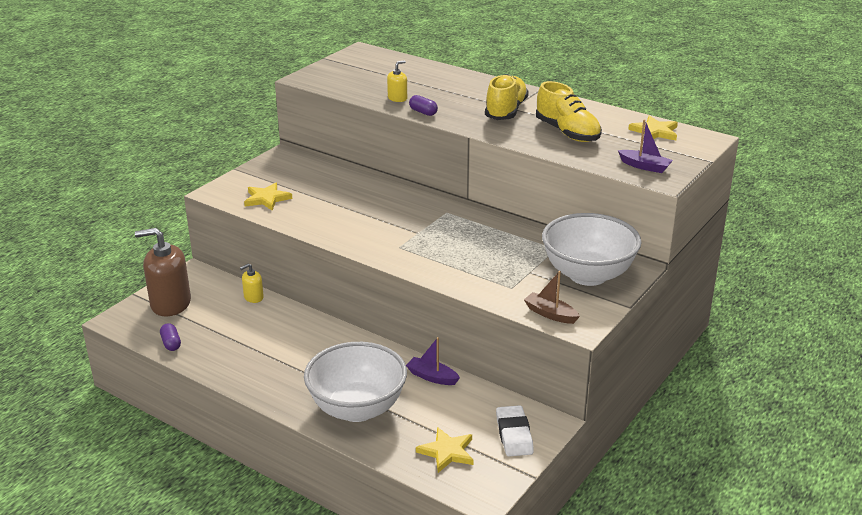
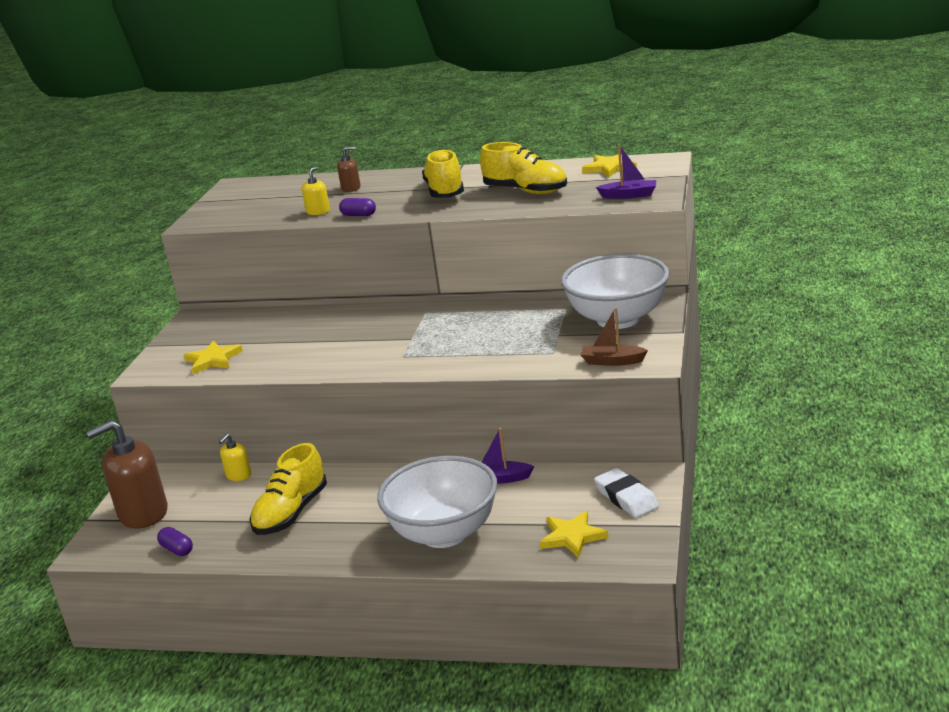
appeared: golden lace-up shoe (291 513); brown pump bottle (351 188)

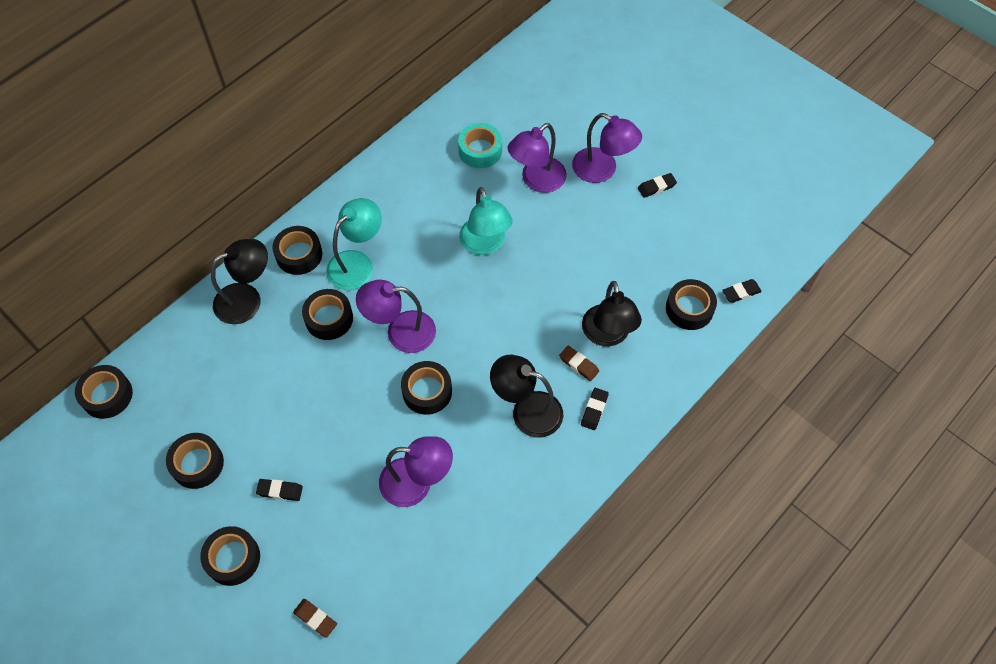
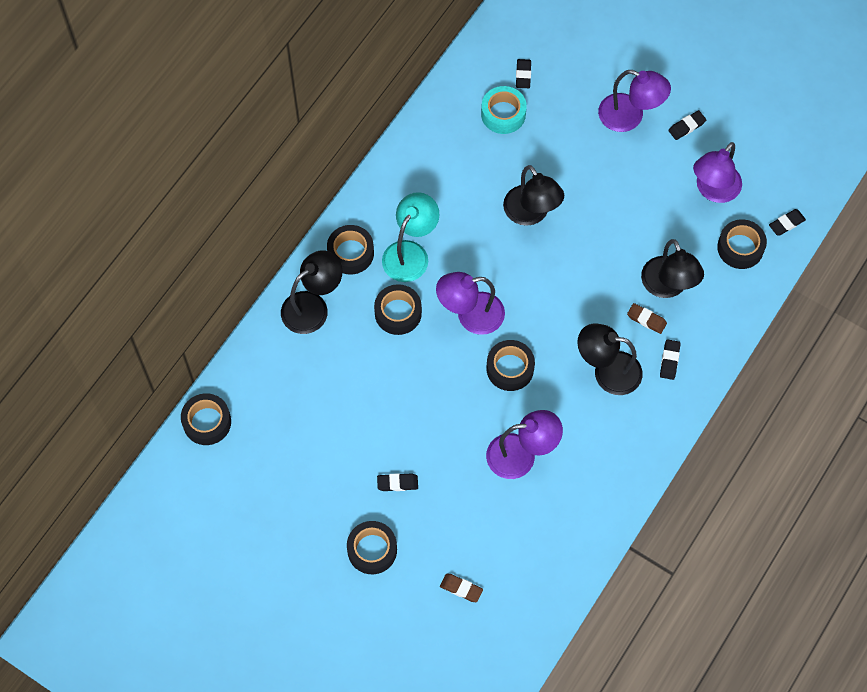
missing: jet-black sticky tape (197 464)
appeared: jet-black eraser (523 75)
relocated: royal purple reading lamp (537 181) to (713 190)
colour: teal reading lamp (485 244) to jet-black reading lamp (531 214)

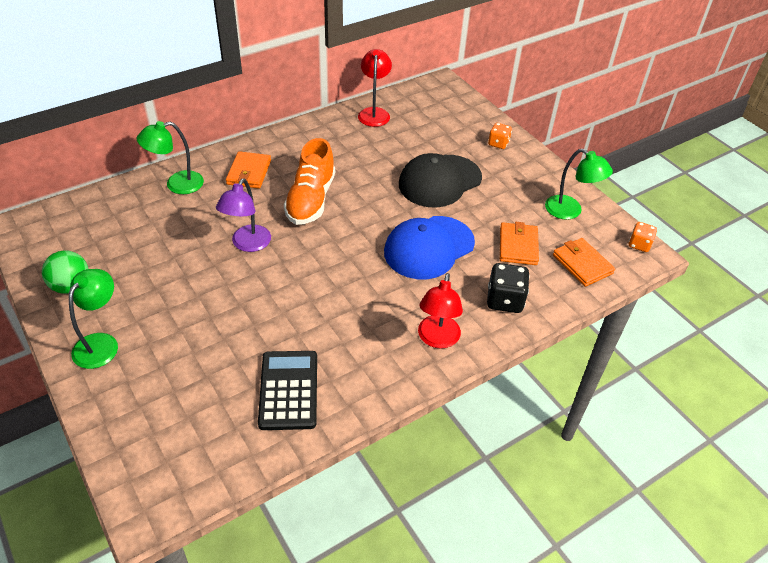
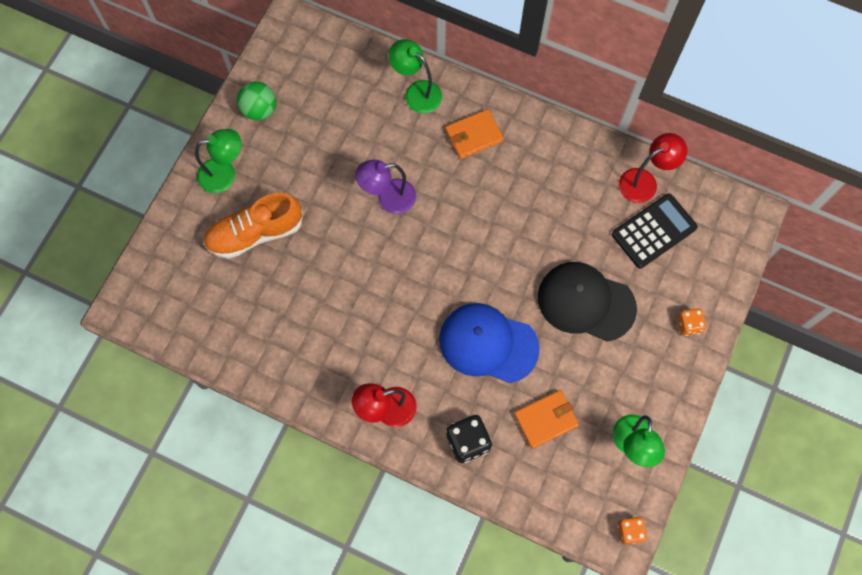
missing: bright orange billfold (582 264)
relocated: jet-black adding machine (288 390) to (654 231); bright orange lace-up shoe (310 200) to (255 233)

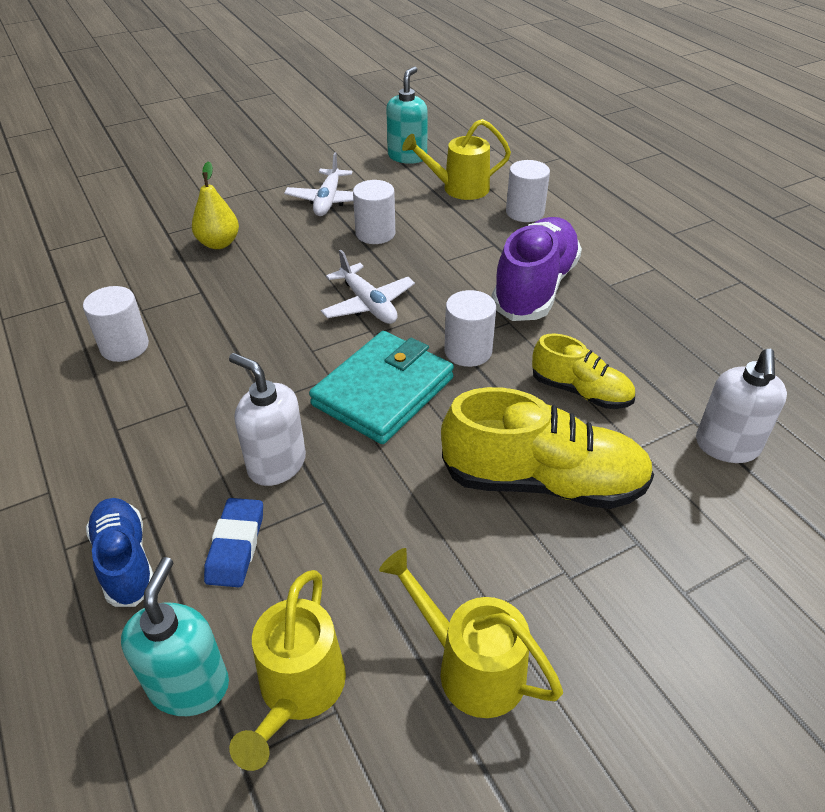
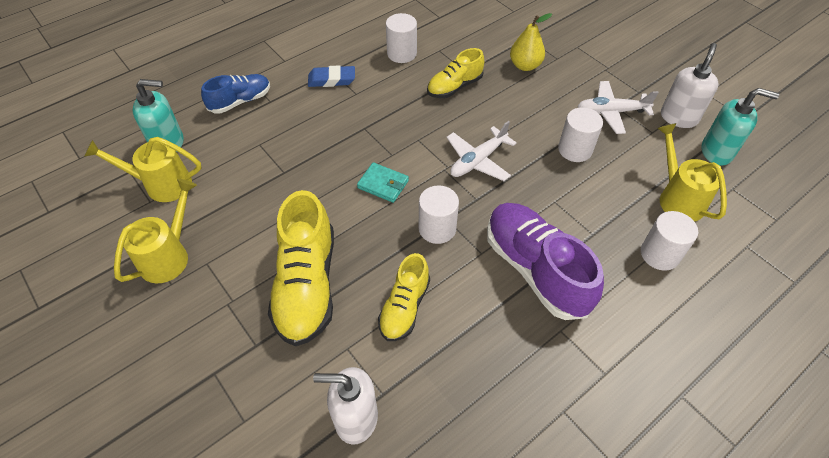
appeared: golden lace-up shoe (454 87)
relocated: royal blue eraser (236 546) to (331 80); pure white pump bottle (276 464) to (678 117)
spun: royal purple lace-up shoe (535 288) = (535 269) 135 degrees counterclockwise
size: teal billfold (383 391) = (383 184) x0.50

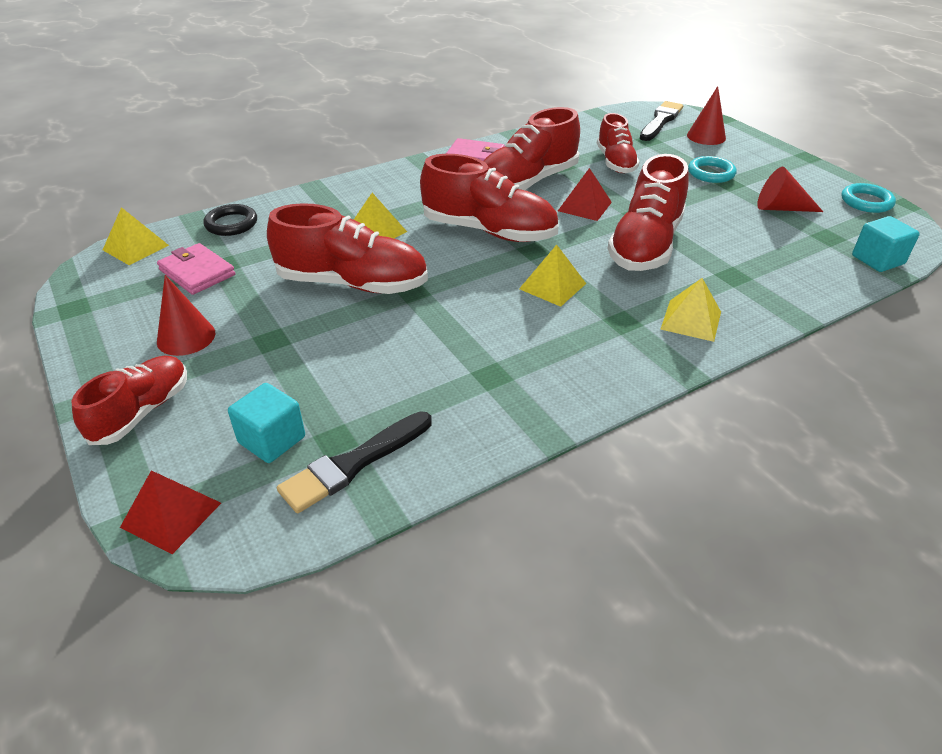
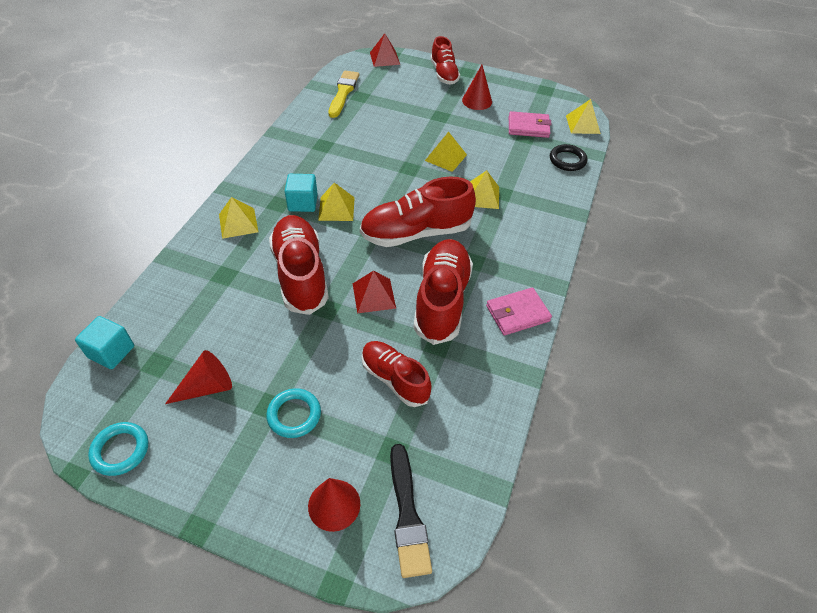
relocated: teal cube (272 440) to (303 203)
exchanged: red lace-up shoe (352 283) to golden solid pyramid (445 157)
colour: jet-black paint brush (353 464) to golden paint brush (343 92)

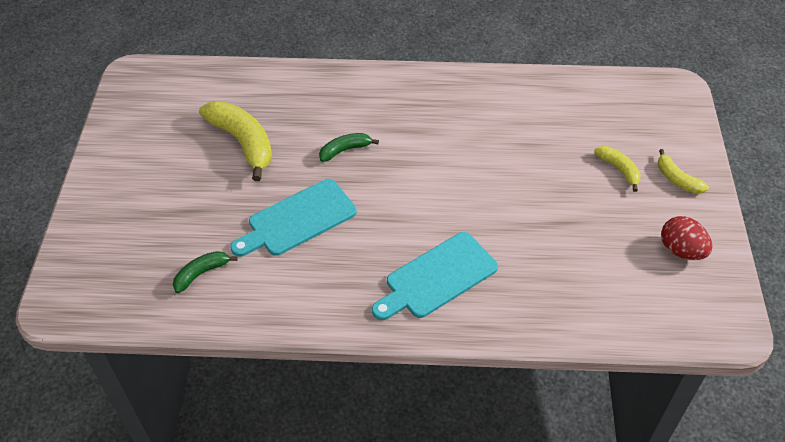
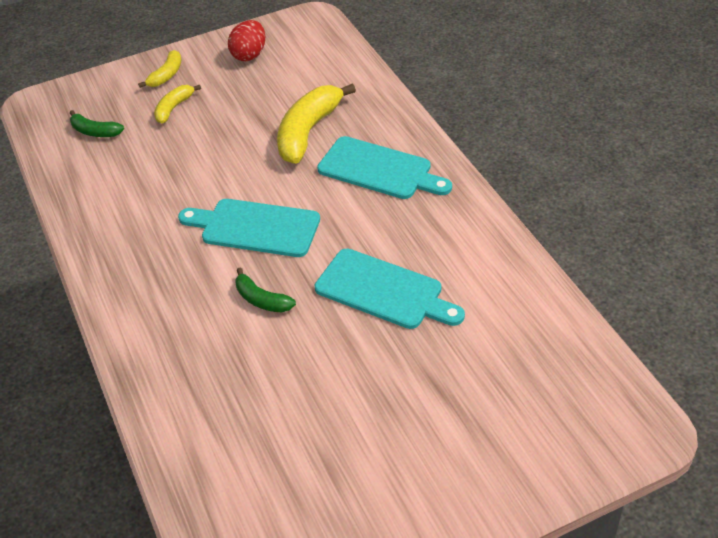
appeared: teal bread board (255 227)
relocated: emerald banana fruit (201 273) to (95 132); golden banana fruit (243 143) to (308 132)

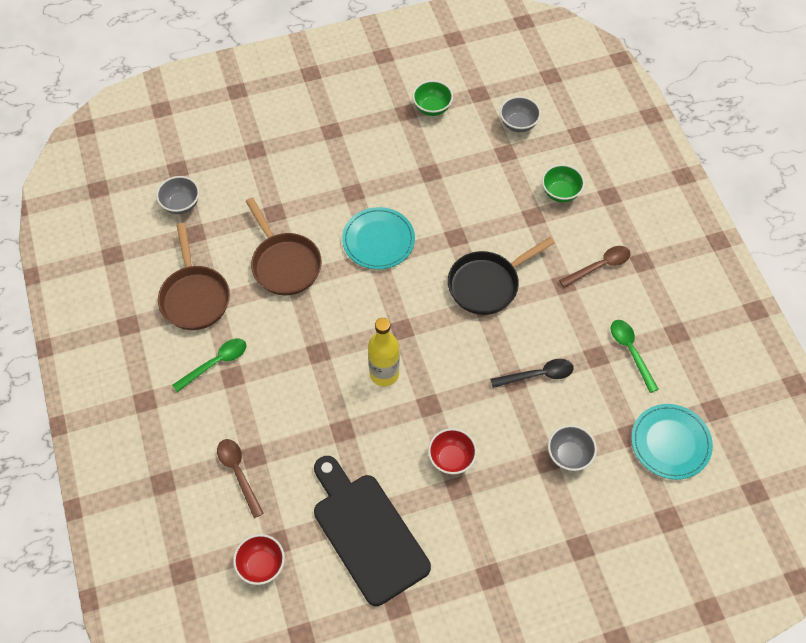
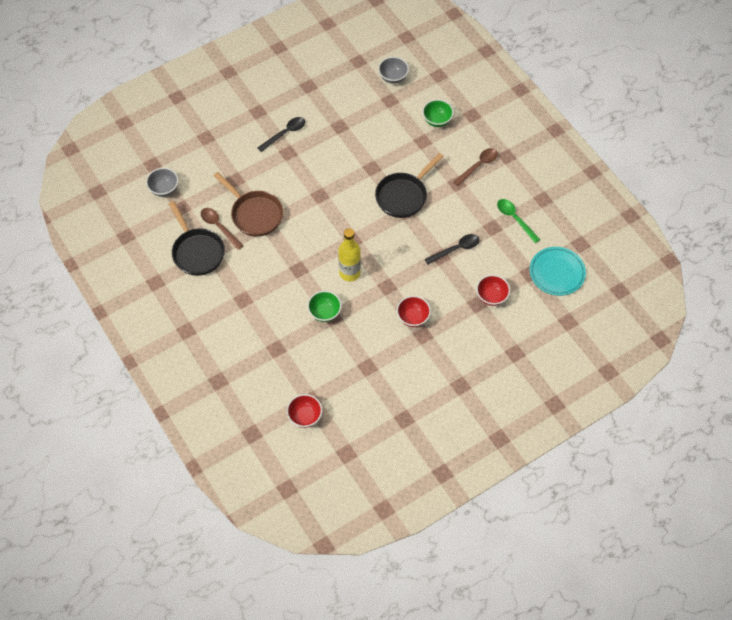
missing: emerald tablespoon (216 363); jet-black bread board (367 532); teal dinner plate (378 240)
appeared: jet-black tablespoon (285 133)
relocated: brown tablespoon (238 473) to (219 227); emerald bowl (432 108) to (325 312)
colour: brown pan (194 297) to jet-black pan (197 252); ash-grey bowl (569 455) to red bowl (491 297)

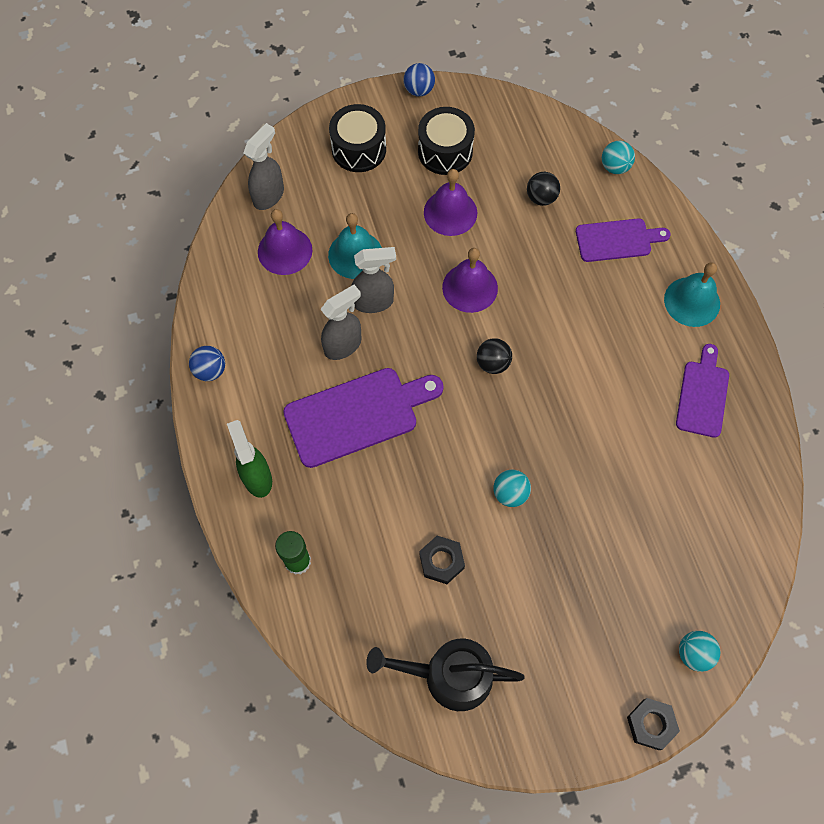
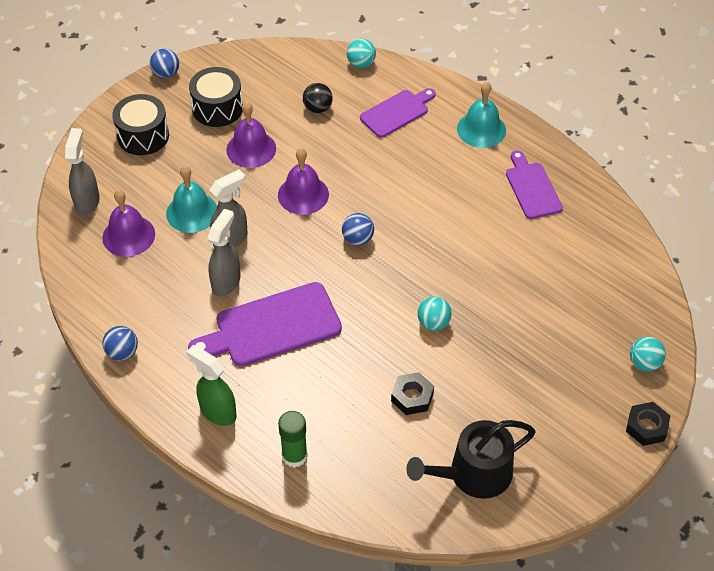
colour: jet-black sphere (493 363) to royal blue sphere (358 239)
spun: royal purple bread board (357 415) = (272 326) 150 degrees counterclockwise

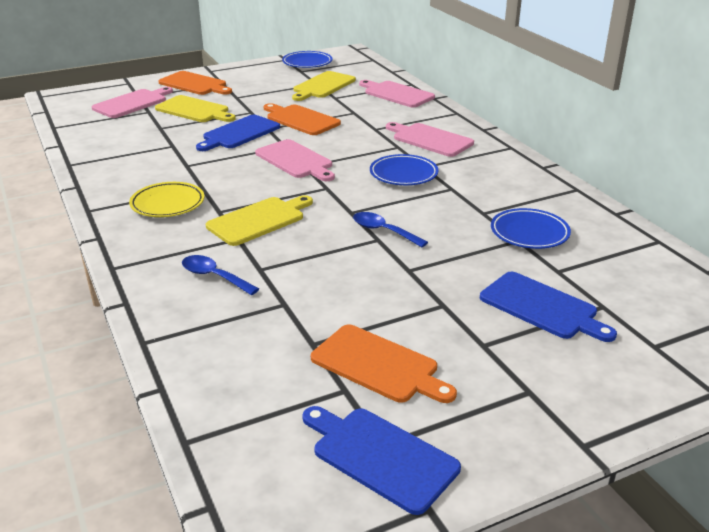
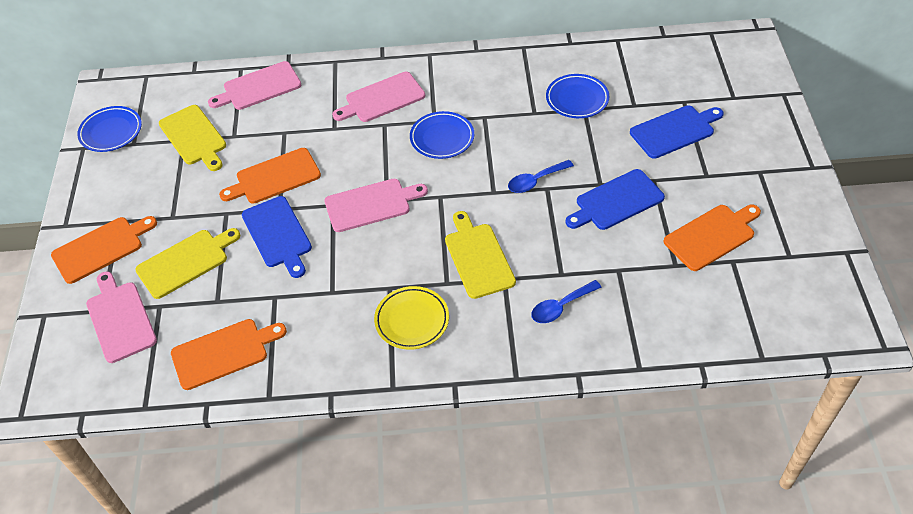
appeared: bright orange bread board (224 352)
relocated: royal blue bread board (380 456) to (616 201)

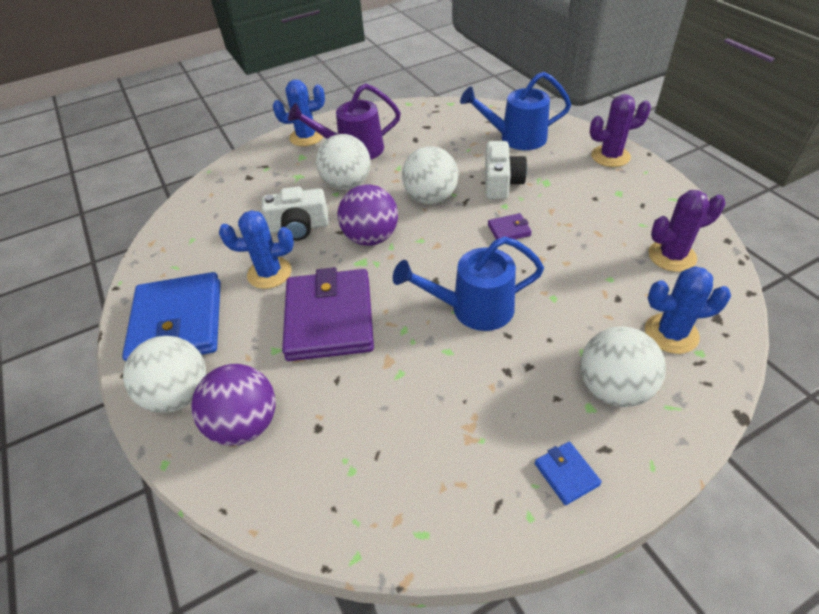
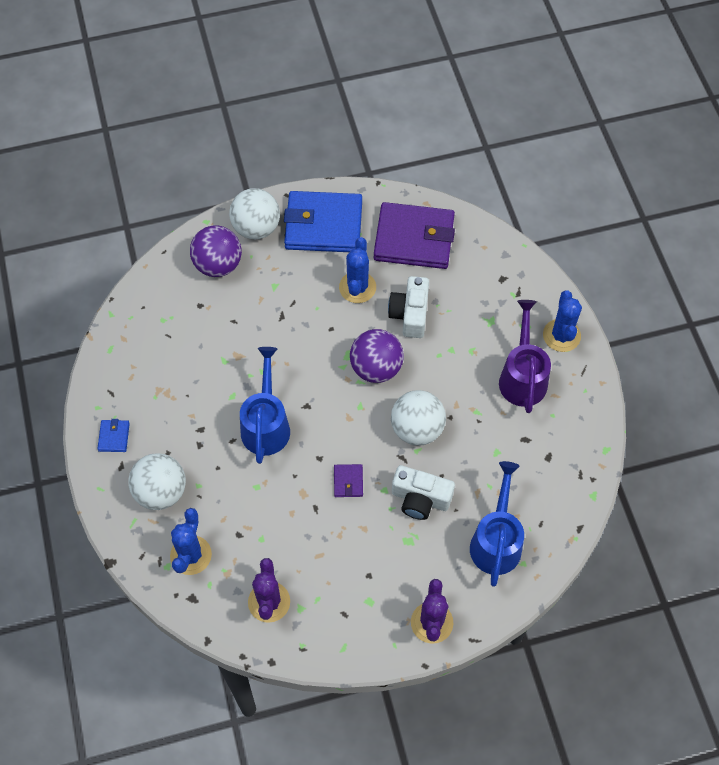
missing: pure white sphere (347 184)
relocated: royal purple billfold (329 318) to (414 239)
spun: royal blue billfold (566 474) = (114 437) 75 degrees counterclockwise

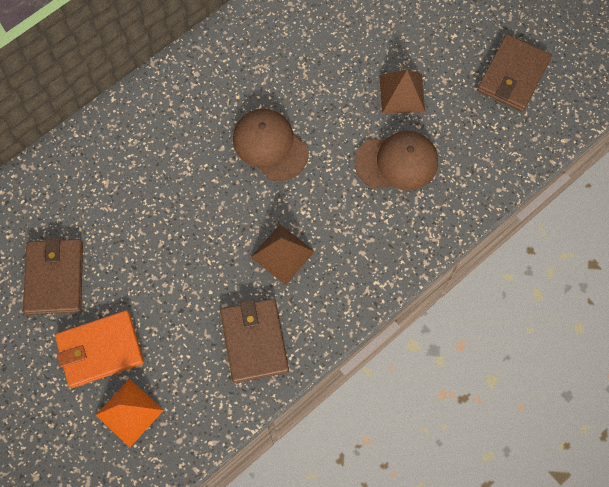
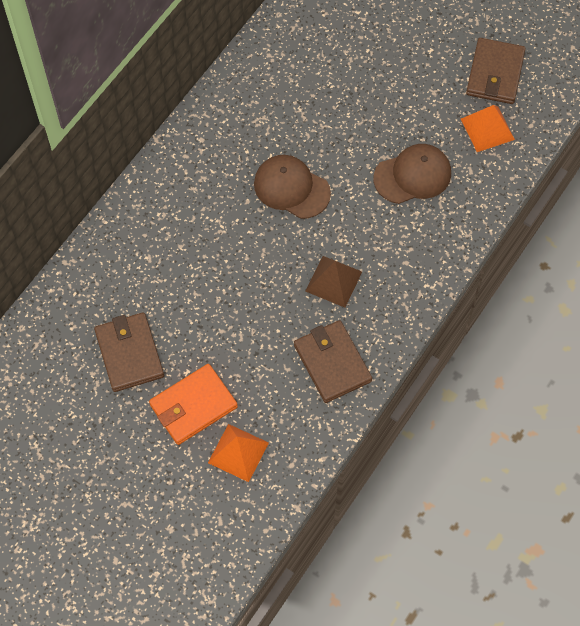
missing: brown solid pyramid (402 93)
appeared: bright orange solid pyramid (487 129)

